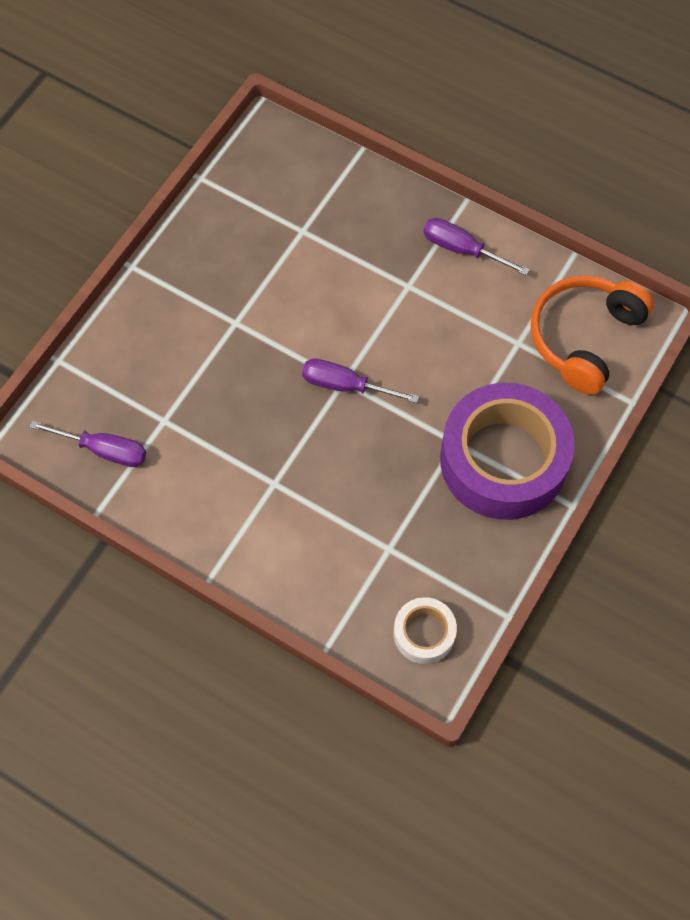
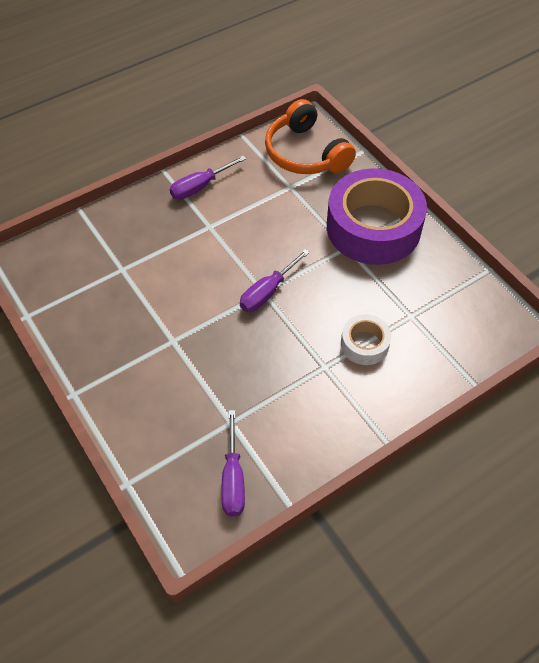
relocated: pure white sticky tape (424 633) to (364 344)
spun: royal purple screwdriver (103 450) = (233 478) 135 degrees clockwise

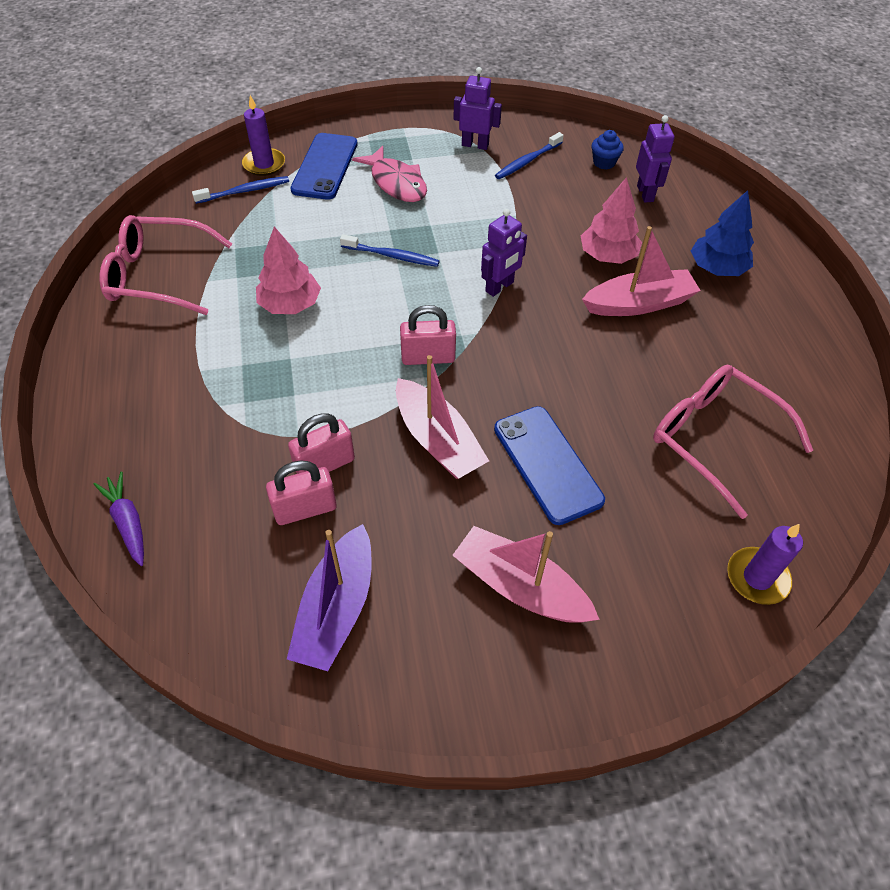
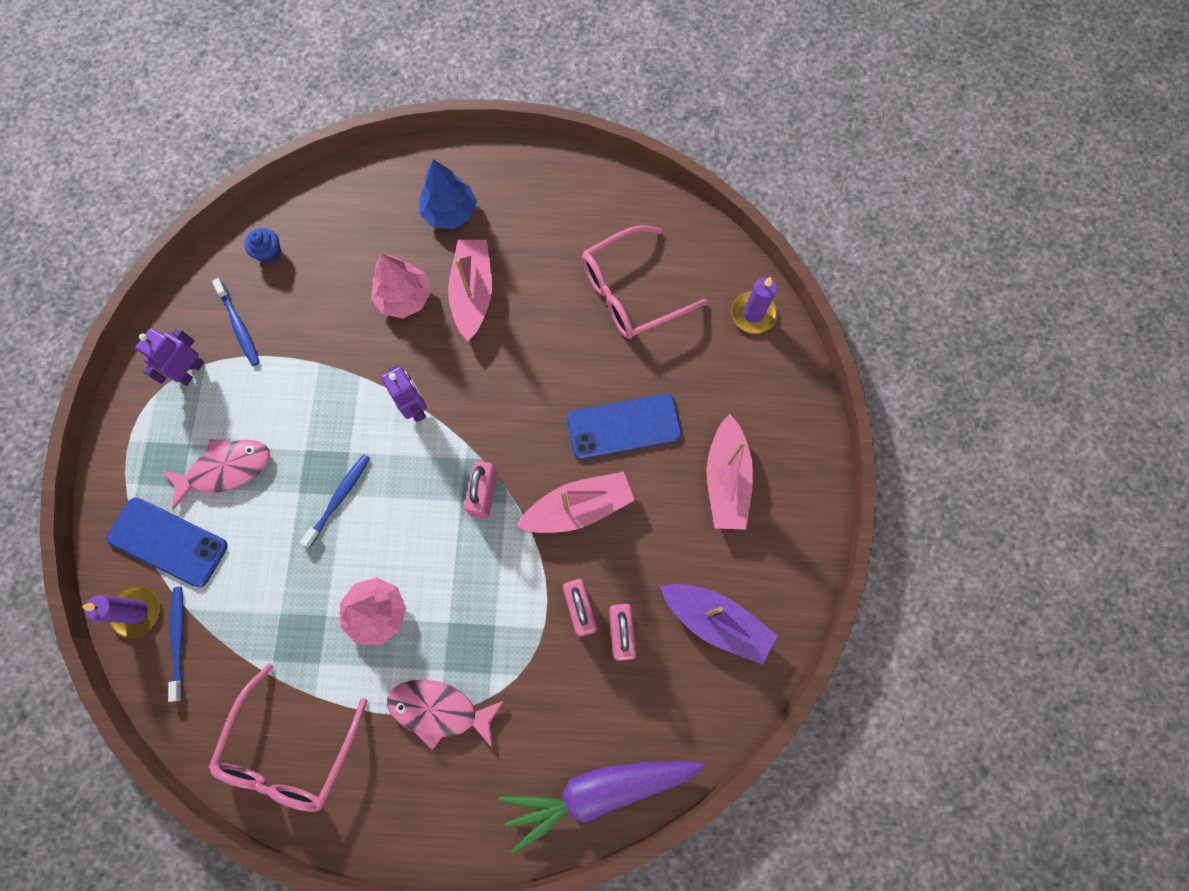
missing: royal purple robot figure (645 193)
appeared: rose-pink fish (440 710)
spun: rose-pink boat (520 587) = (726 480) 45 degrees counterclockwise
size: royal purple carrot (128 522) = (599 790) x2.01

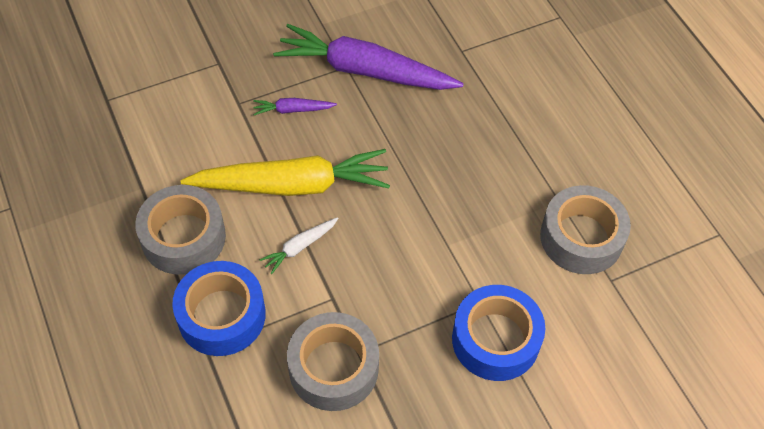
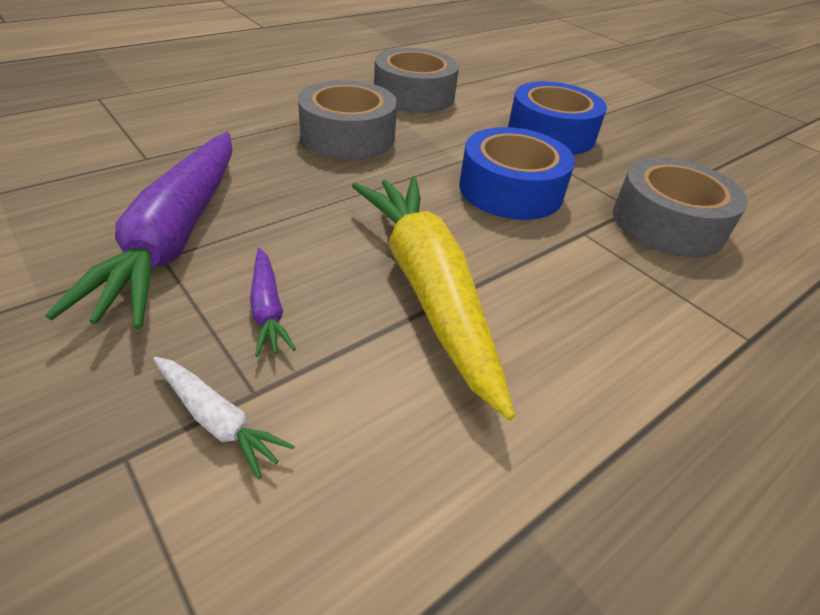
relocated: ash-grey sticky tape (183 237) to (348 136); royal blue sticky tape (221 315) to (510 190); pure white carrot (300 247) to (217 420)

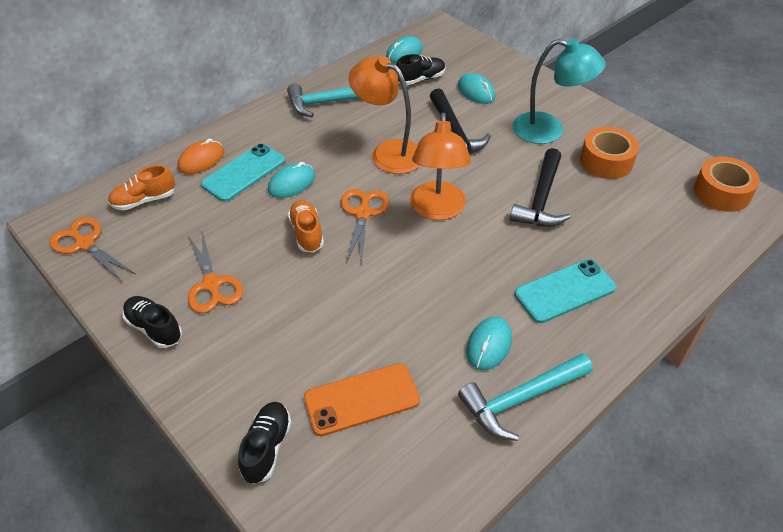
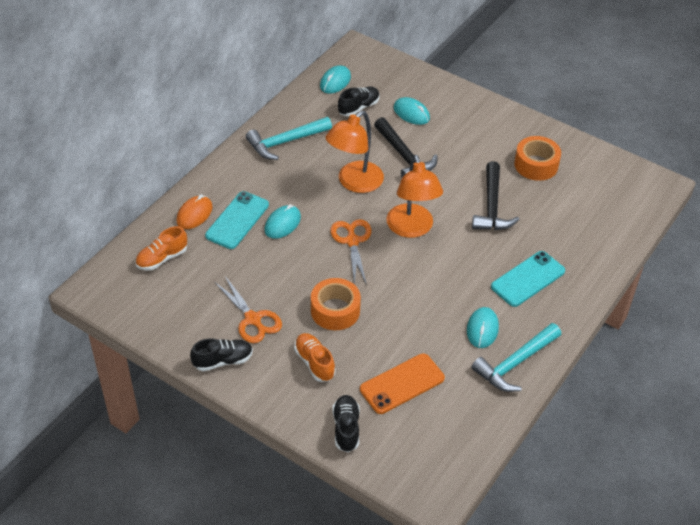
missing: bright orange pair of scissors (85 244); teal reading lamp (549 130)
relocated: bright orange lace-up shoe (307 233) to (314 363); bright orange sticky tape (721 192) to (335 310)
spun: jet-black lace-up shoe (154 328) = (223 361) 135 degrees clockwise; bright orange reading lamp (388 152) = (354 183) 75 degrees counterclockwise

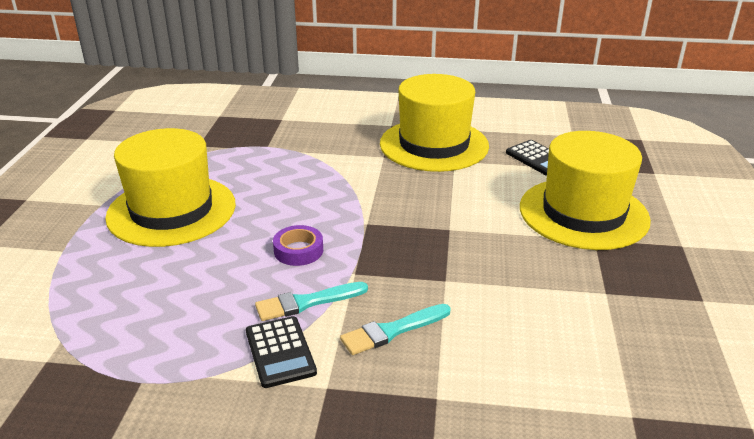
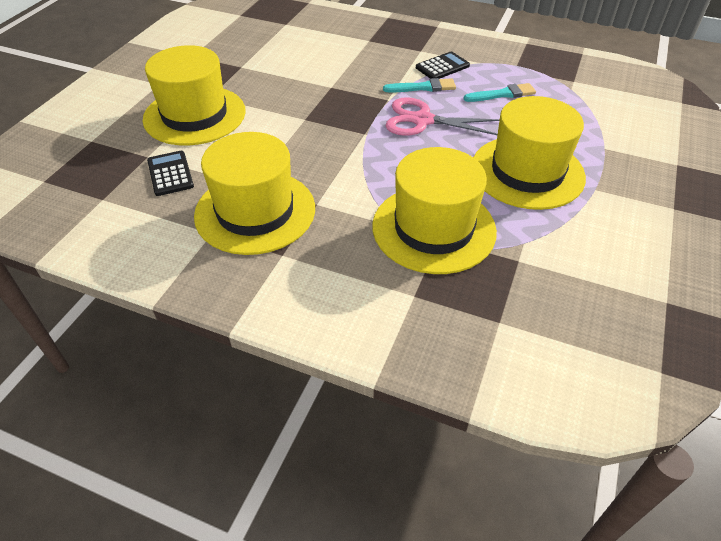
appeared: golden top hat (433 228)
relocated: teal paint brush (392 331) to (502 94)
exchanged: royal purple sticky tape (298 250) to rose-pink pair of scissors (422 120)
spun: jet-black adding machine (280 352) = (442 67) 60 degrees clockwise

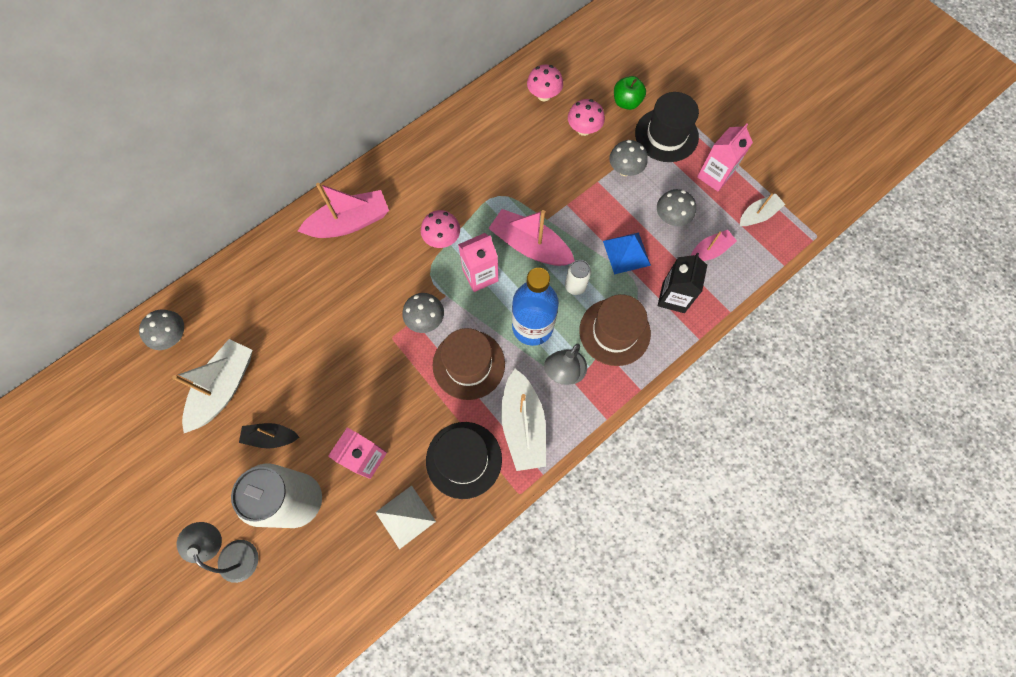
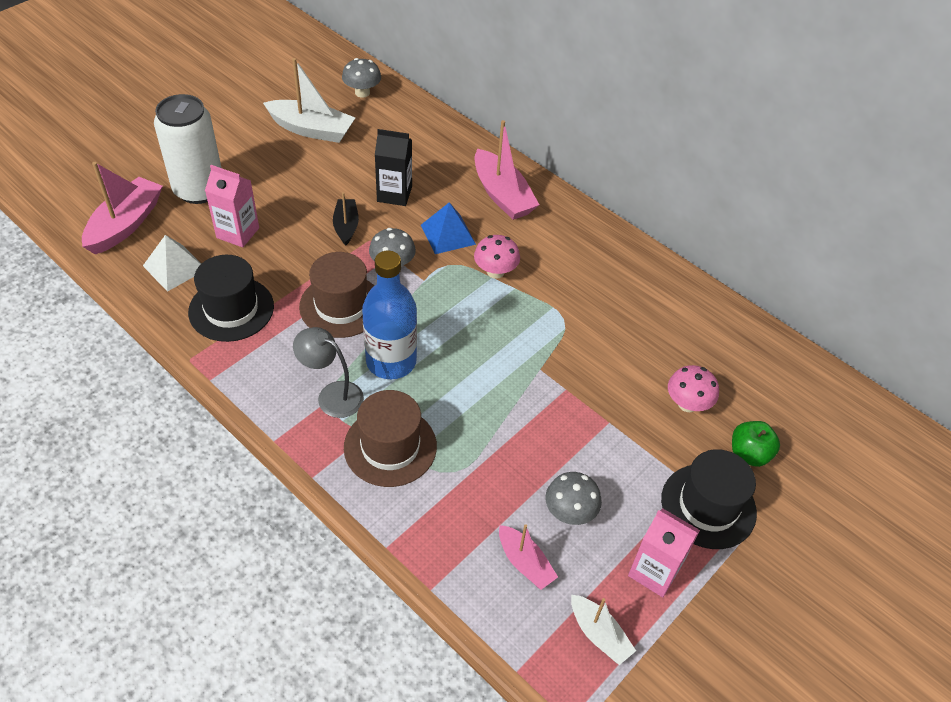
missing: ash-grey reading lamp (234 552); rose-pink milk carton (480 275); pure white boat (523 425); rose-pink toadstool (544 95); pure white soda can (575 286); ash-grey toadstool (625 170)
relocated: jet-black boat (271 437) to (346 226); rose-pink boat (530 246) to (125 224); royal blue solid pyramid (626 253) to (448 234); jet-black milk carton (673 297) to (394 194)

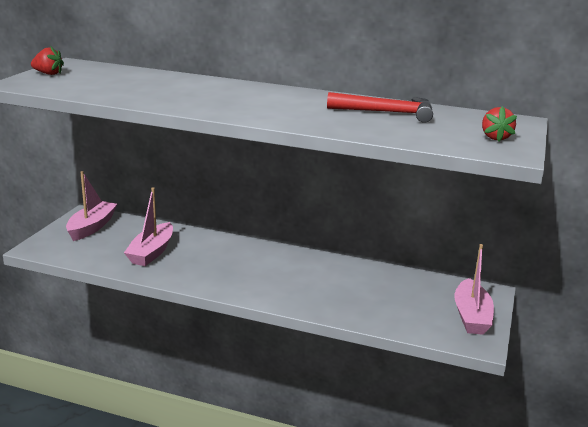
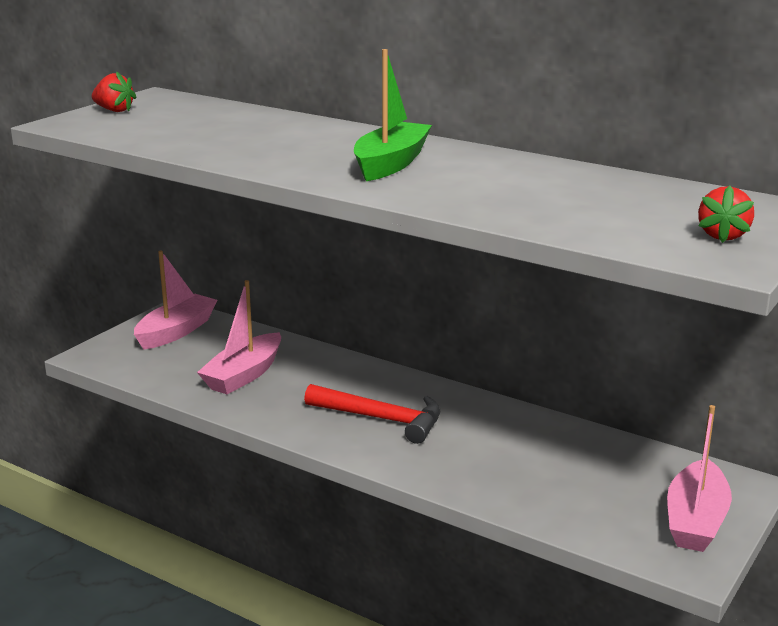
appeared: emerald boat (391 164)
relocated: red hammer (387 113) to (381 419)

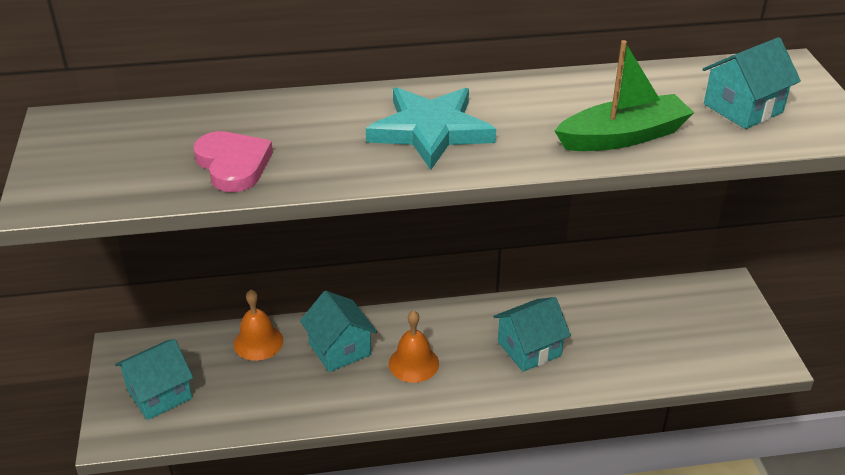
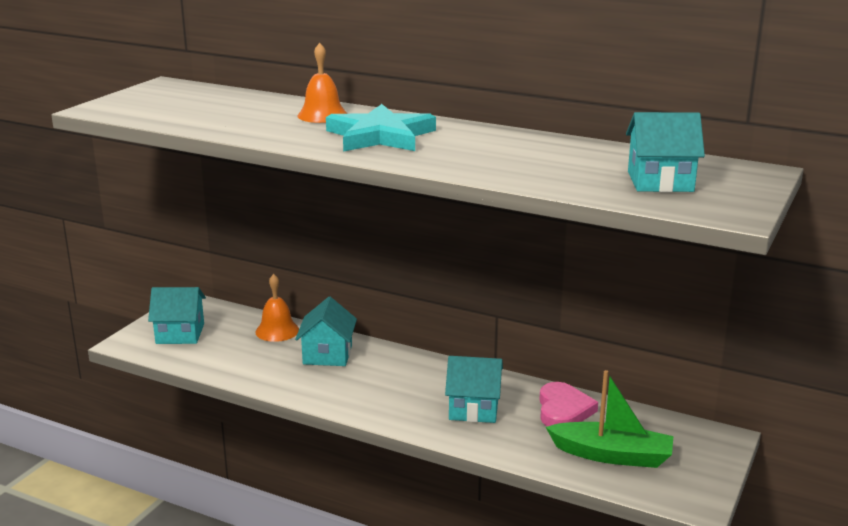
relocated: rose-pink heart shape (233 164) to (563 410); bright orange hand bell (413 363) to (322 115); emerald boat (623 137) to (612 455)

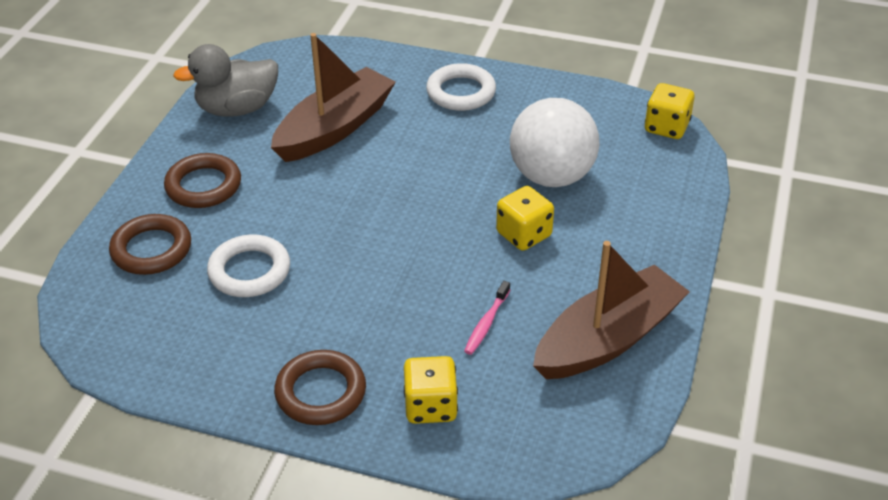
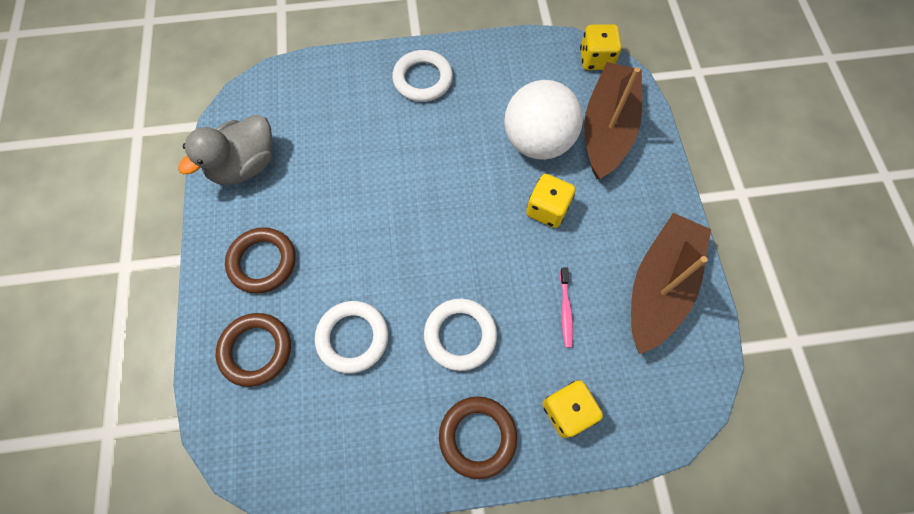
appeared: pure white hoop (460 335)
relocated: brown boat (335 128) to (607 129)

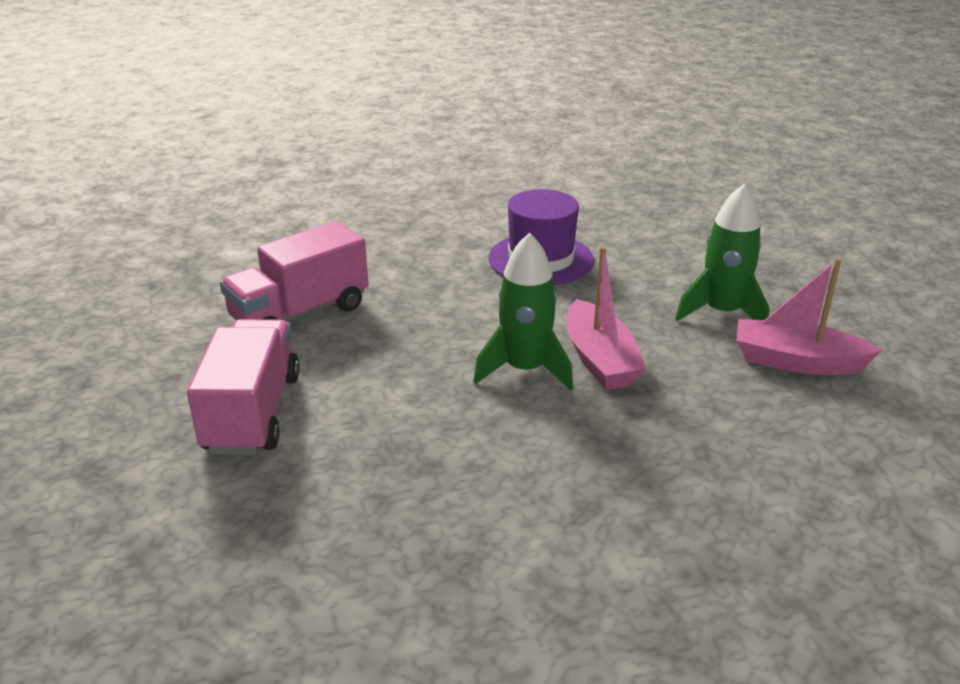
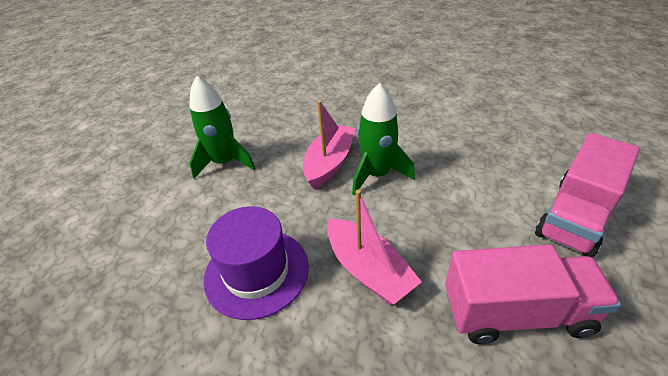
relocated: rose-pink boat (796 362) to (368 270)

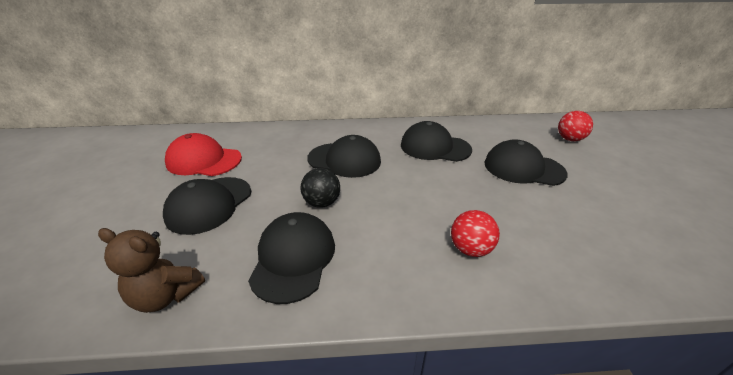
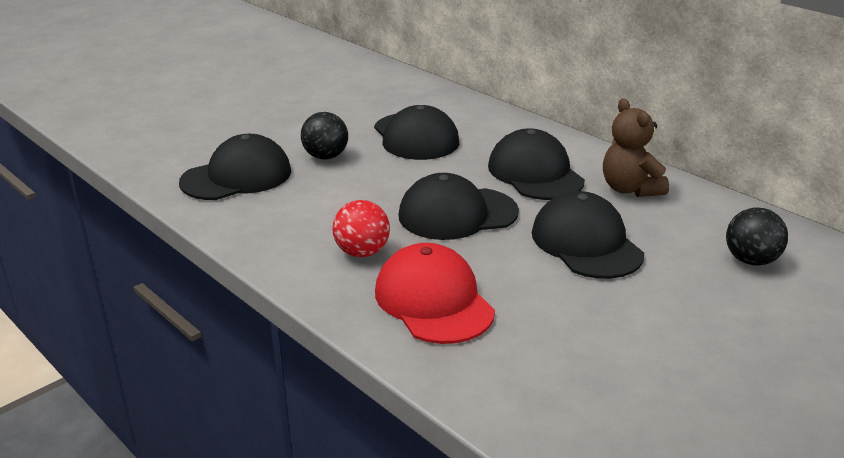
relocated: brown stuffed bear (166 295) to (630 189); jet-black baseball cap (209 204) to (457 214); red baseball cap (204 160) to (433 301)
colour: red sphere (569 139) to jet-black sphere (751 260)

